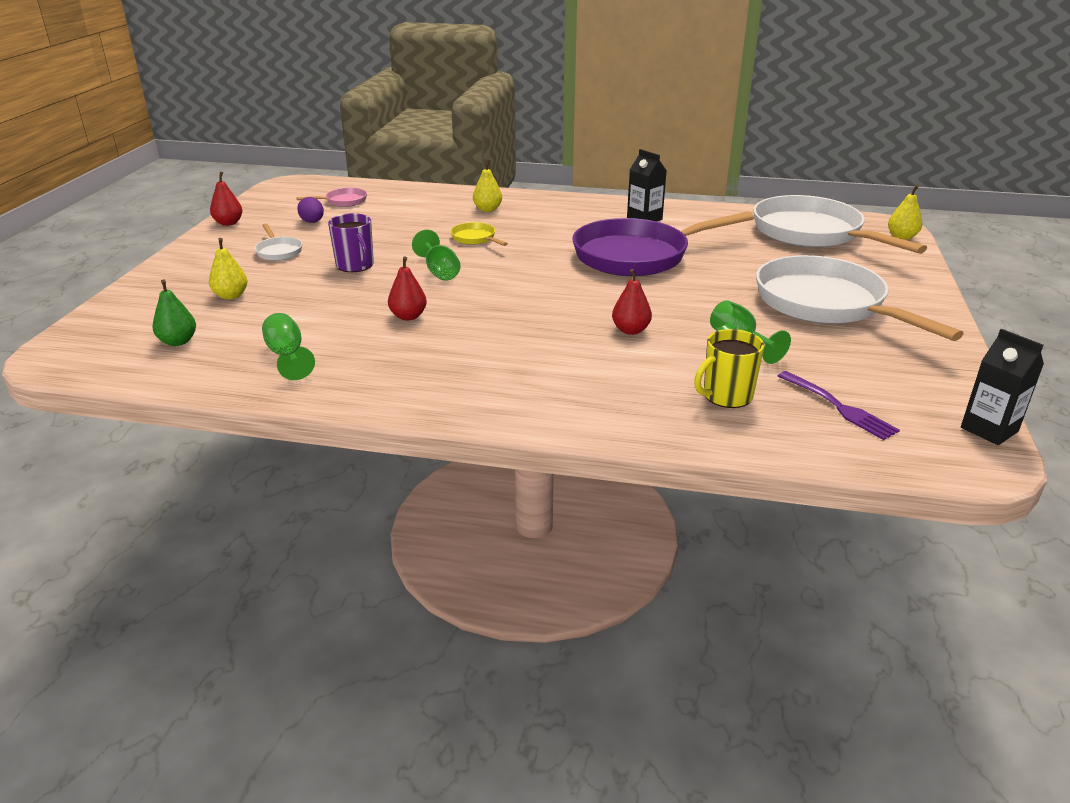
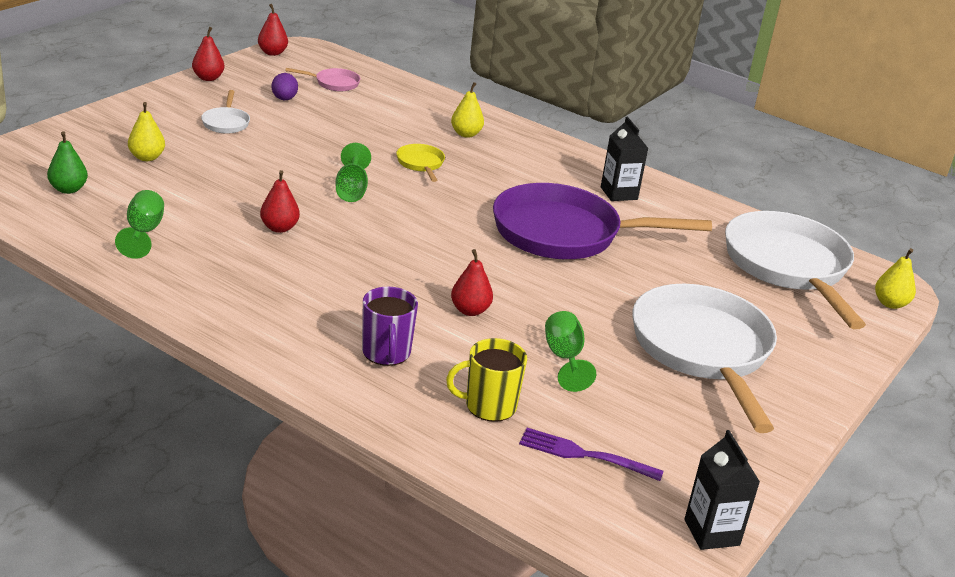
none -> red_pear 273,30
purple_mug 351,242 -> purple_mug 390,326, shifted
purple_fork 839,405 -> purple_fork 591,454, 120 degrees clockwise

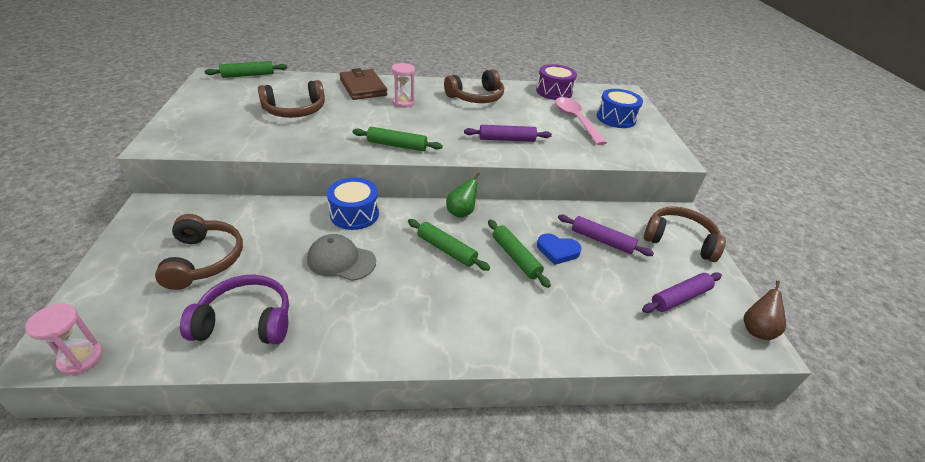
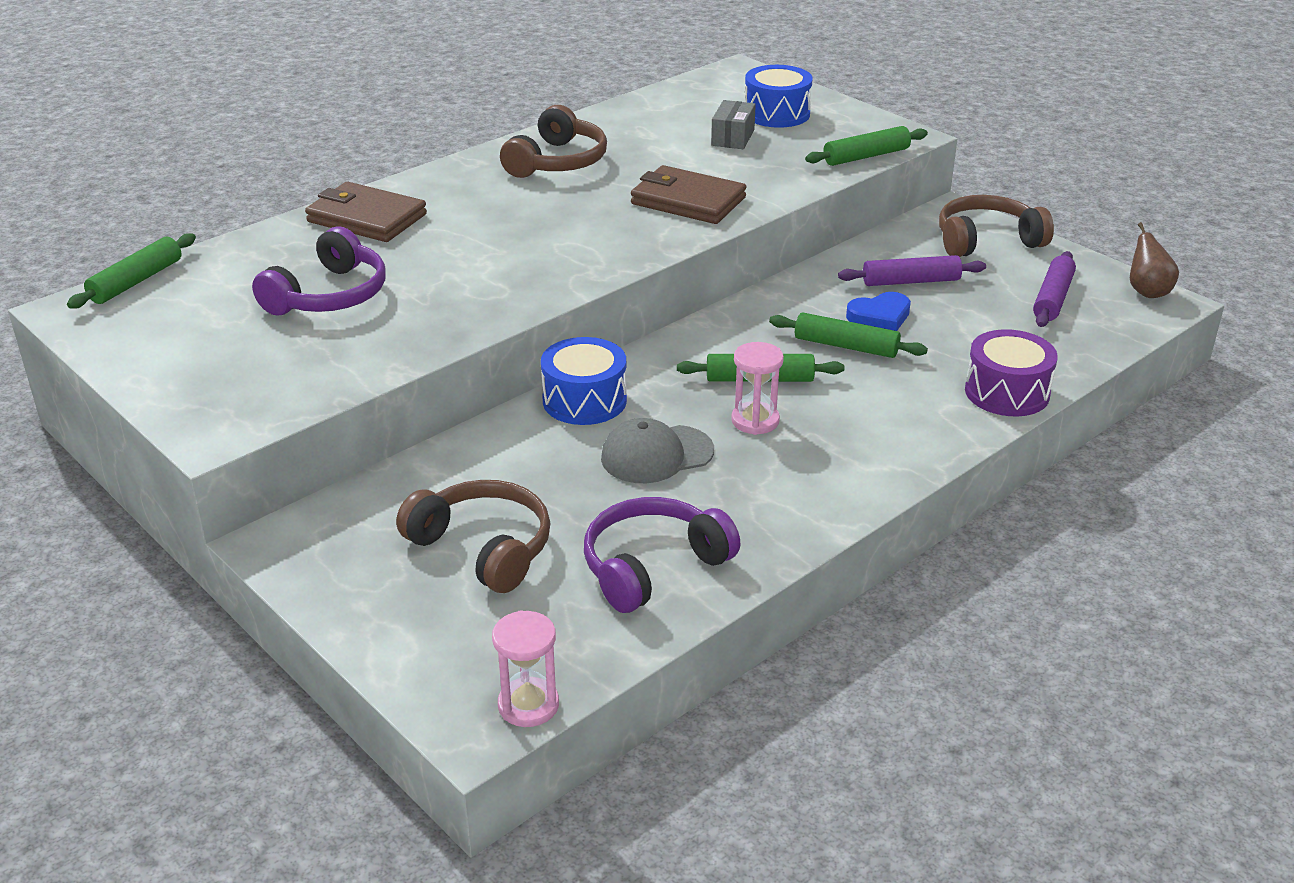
brown_headphones 291,99 -> purple_headphones 319,271
purple_rolling_pin 508,133 -> brown_wallet 688,194
pink_spoon 581,121 -> grey_box 733,124
pink_hourglass 403,85 -> pink_hourglass 757,388, shifted
green_rolling_pin 398,139 -> green_rolling_pin 866,146, shifted
purple_drum 556,82 -> purple_drum 1011,372, shifted
green_pear 463,195 -> none

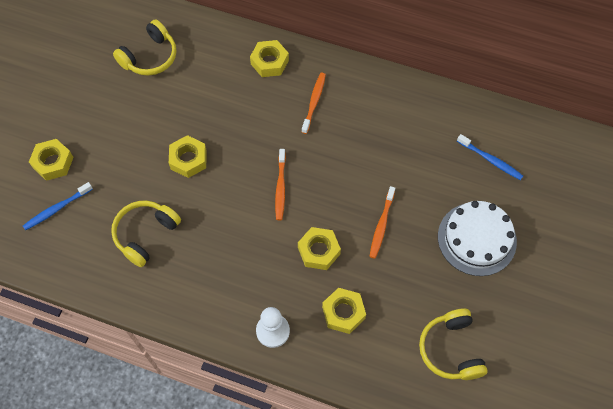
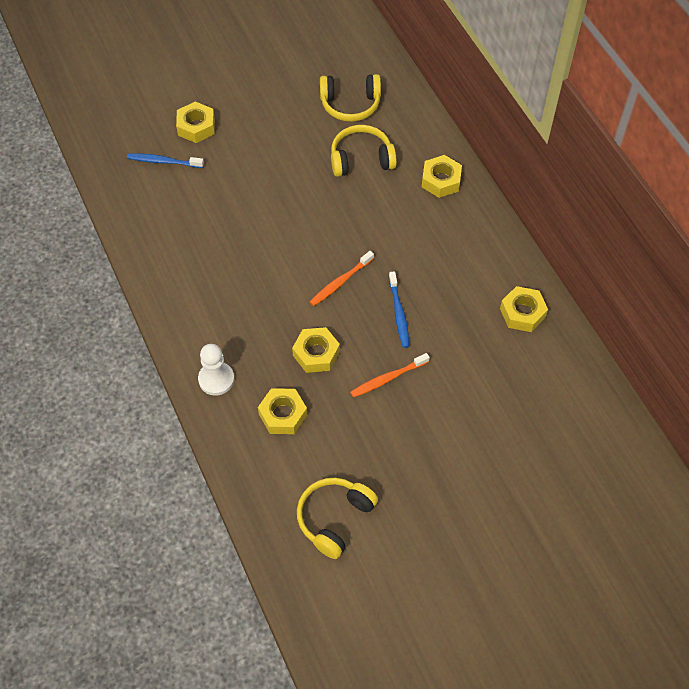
yellow_headphones 146,234 -> yellow_headphones 364,151, shifted
blue_toothbrush 490,157 -> blue_toothbrush 399,309, shifted
yellow_nut 188,156 -> yellow_nut 524,309, shifted
orange_toothbrush 314,103 -> none
white_cake 477,238 -> none

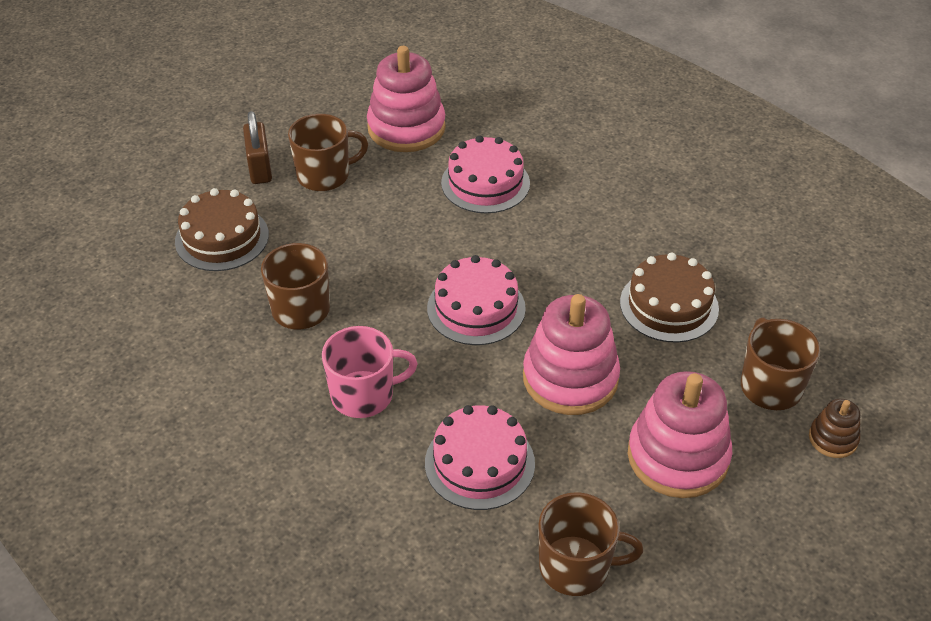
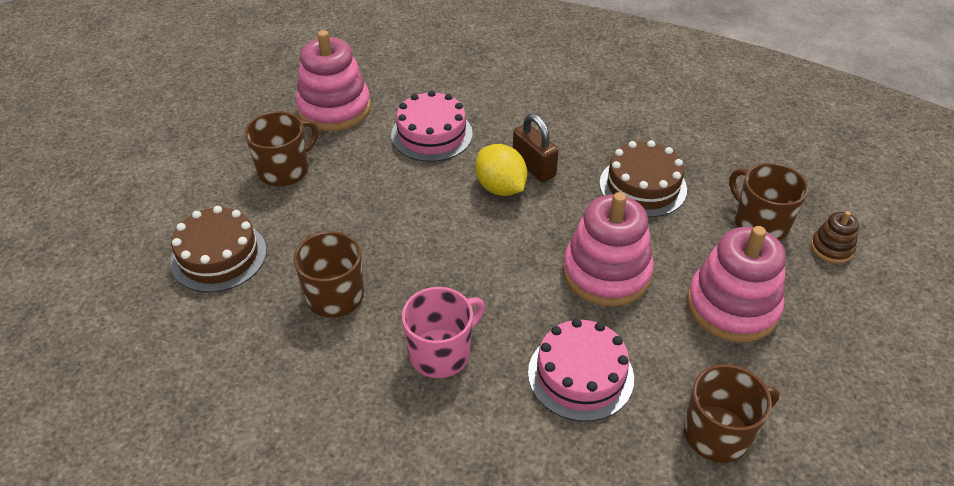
none -> yellow_lemon 501,170
brown_padlock 257,147 -> brown_padlock 536,148, shifted
pink_cake 476,300 -> none

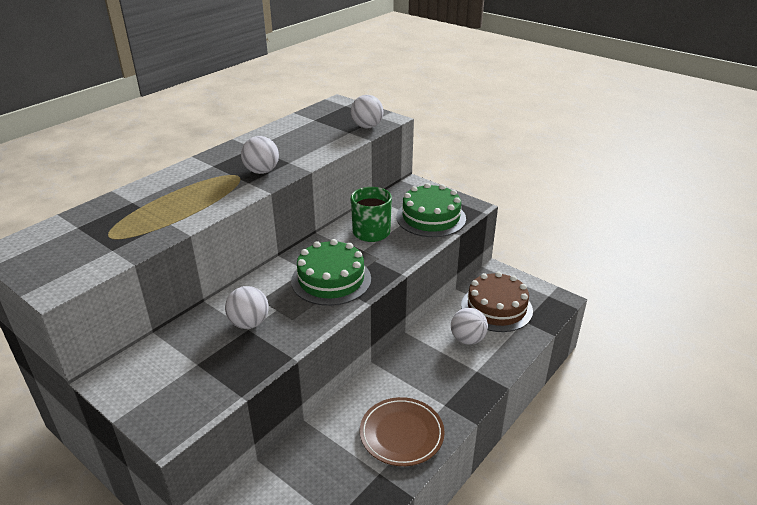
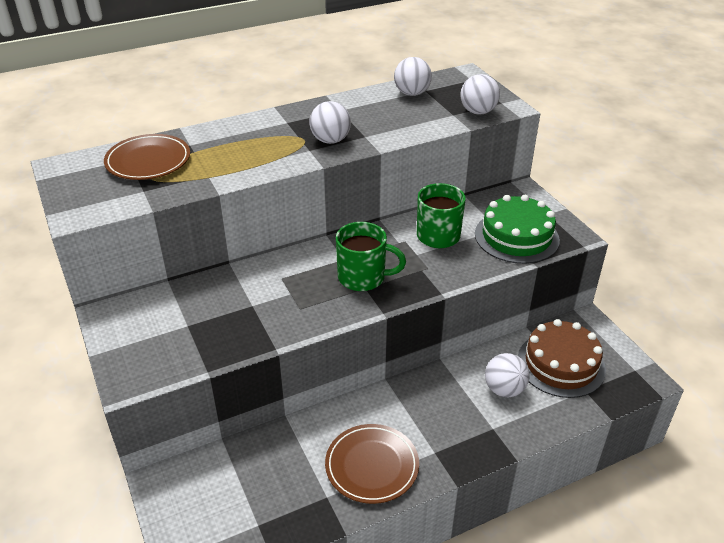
none -> brown_plate 147,157
green_cake 331,272 -> green_mug 371,256
white_ball 247,307 -> white_ball 413,76, shifted

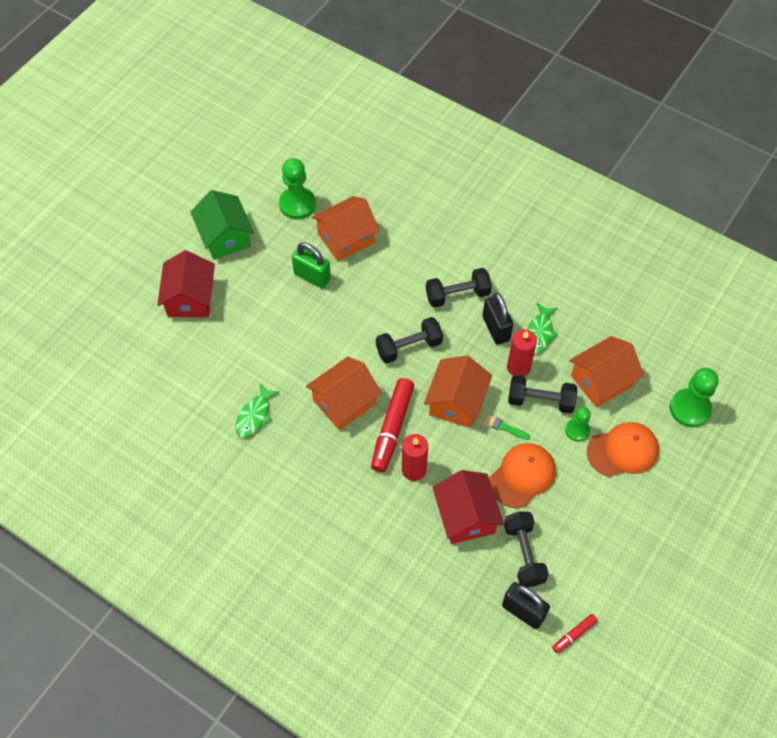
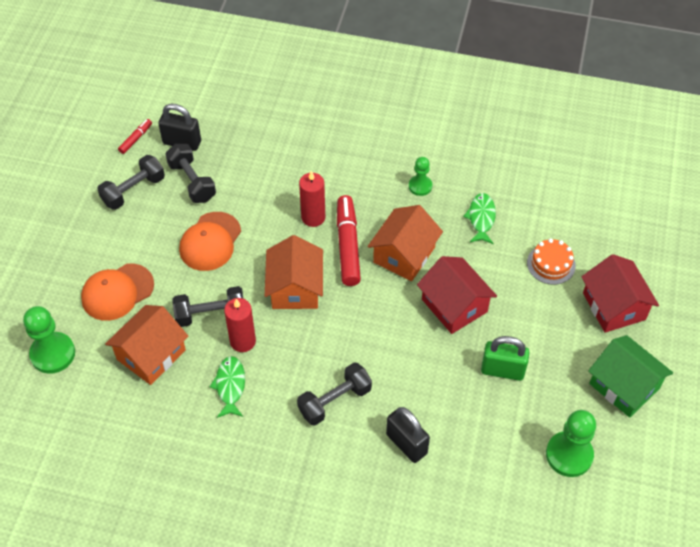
black_dumbbell 409,340 -> black_dumbbell 131,182, shifted
black_padlock 497,318 -> black_padlock 408,435, shifted
green_pawn 578,424 -> green_pawn 420,176, shifted
red_house 468,507 -> red_house 457,295, shifted
none -> orange_cake 551,261
orange_house 346,228 -> none
green_brush 506,427 -> none

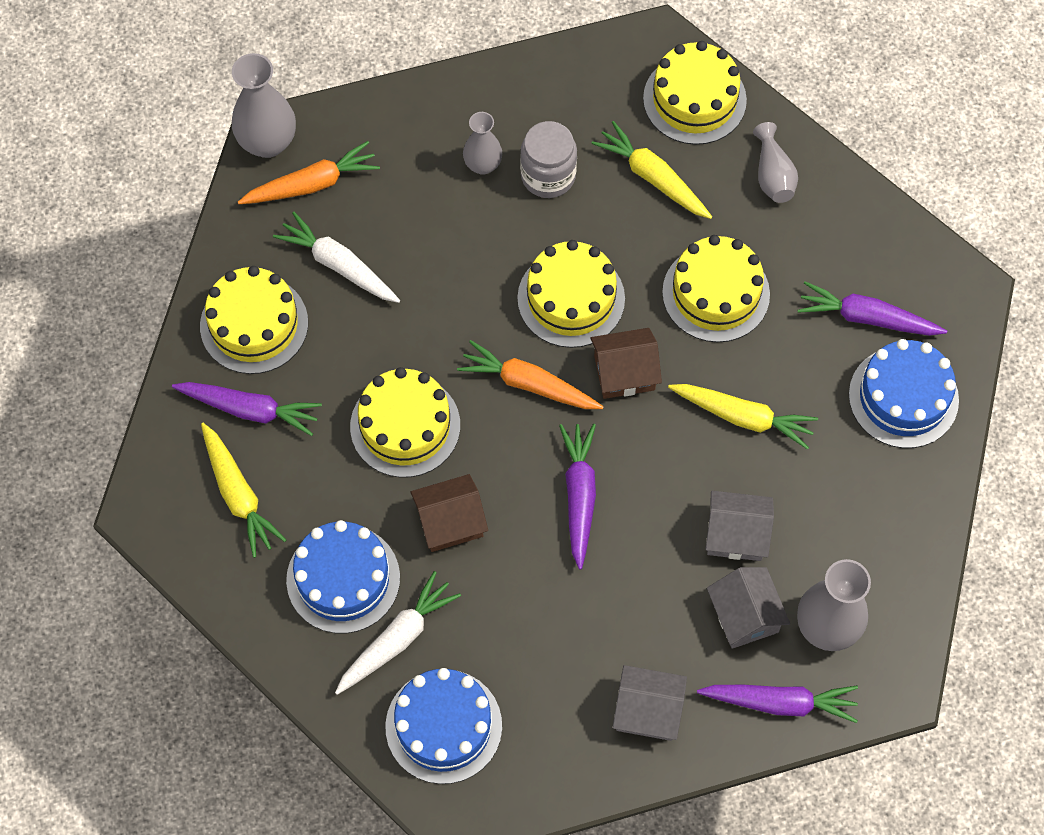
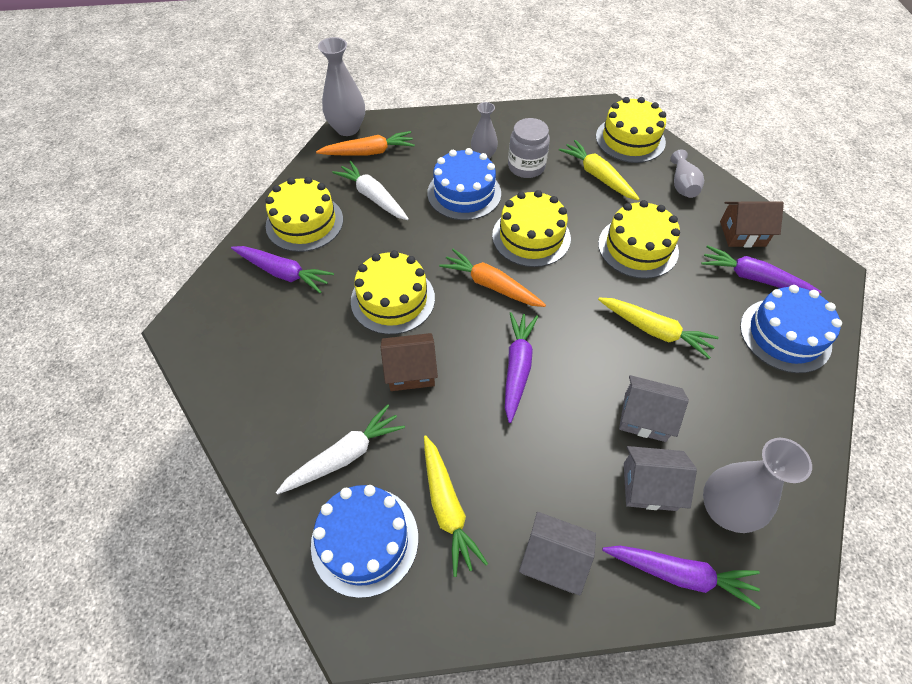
yellow_carrot 243,490 -> yellow_carrot 456,506, shifted
blue_cake 343,577 -> blue_cake 464,184, shifted
grey_house 748,608 -> grey_house 660,478, 75 degrees counterclockwise
brown_house 626,363 -> brown_house 752,224, shifted

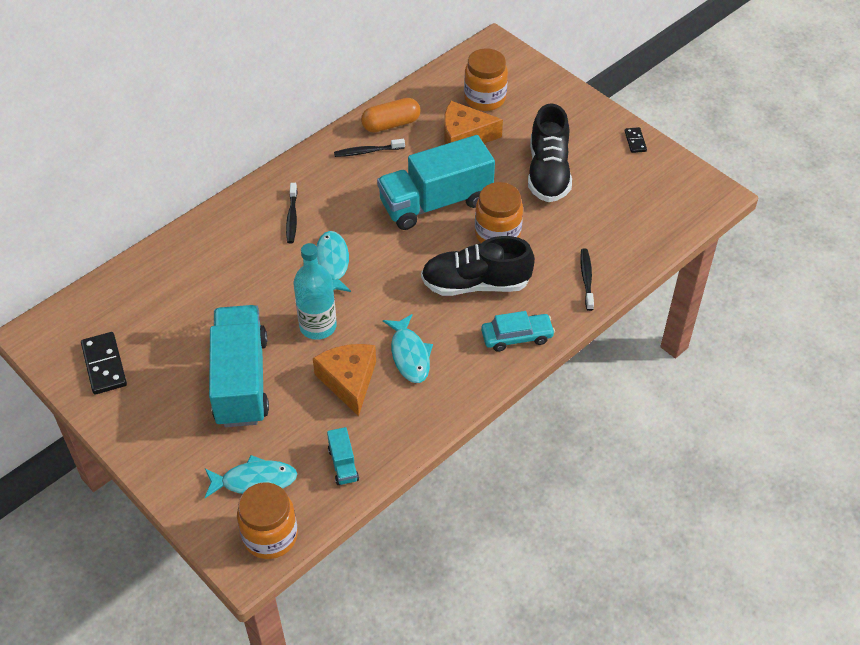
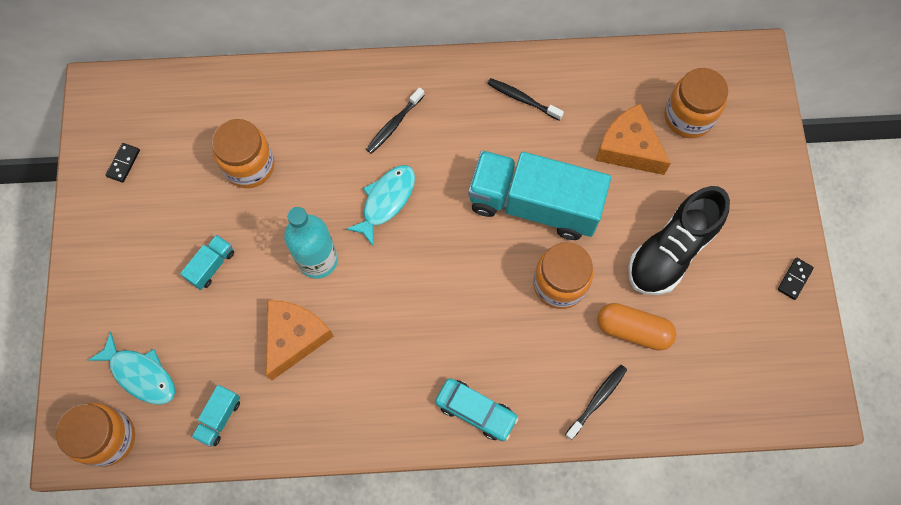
black_domino 104,363 -> black_domino 123,163, x0.55
turquoise_truck 239,366 -> turquoise_truck 207,262, x0.41
none -> orange_jar 243,153
orange_capsule 390,115 -> orange_capsule 636,327, shifted
turquoise_fish 408,348 -> none
black_shoe 478,266 -> none

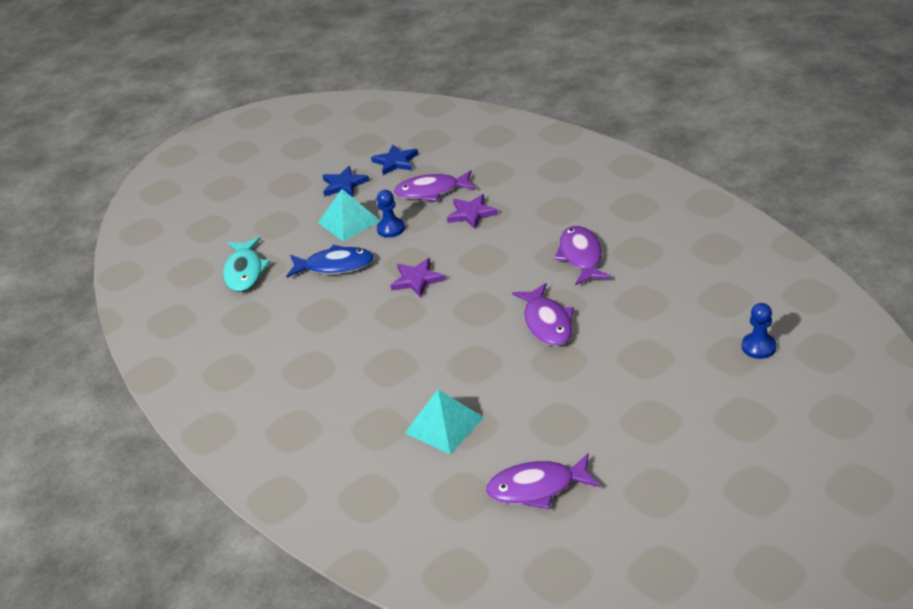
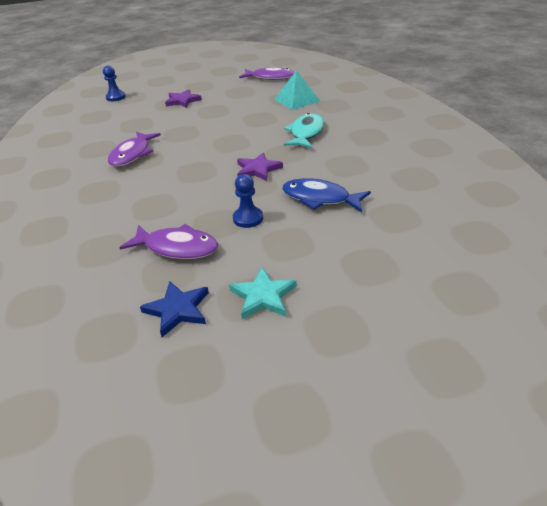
purple_star 472,211 -> purple_star 183,98, shifted
blue_star 345,181 -> turquoise_star 263,293
turquoise_fish 247,264 -> turquoise_fish 304,130, shifted
turquoise_pyramid 349,215 -> none
purple_fish 543,314 -> none

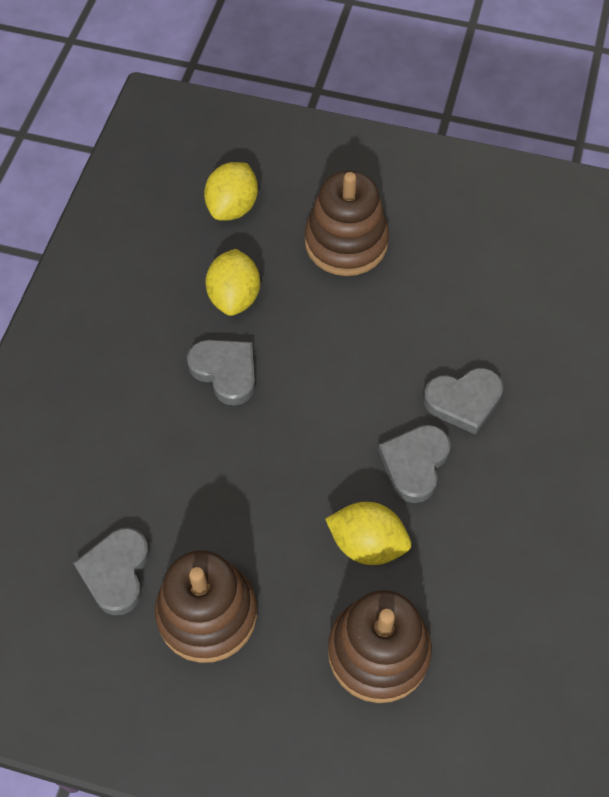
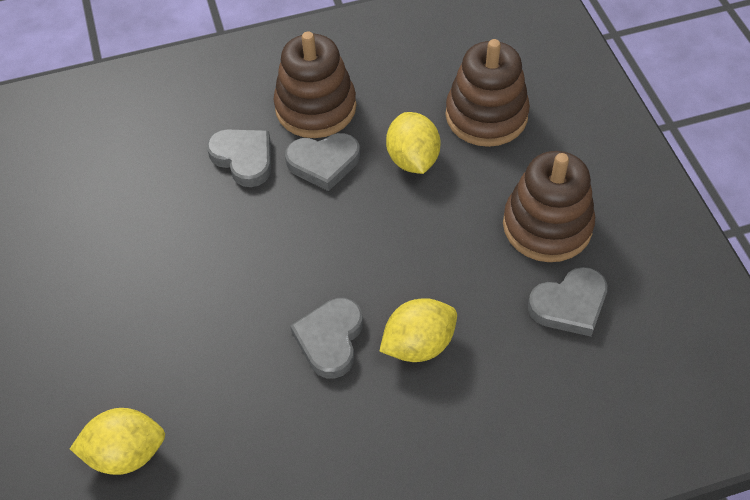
brown_stacking_toy 347,223 -> brown_stacking_toy 314,84, shifted
yellow_lemon 233,282 -> yellow_lemon 418,330, shifted

